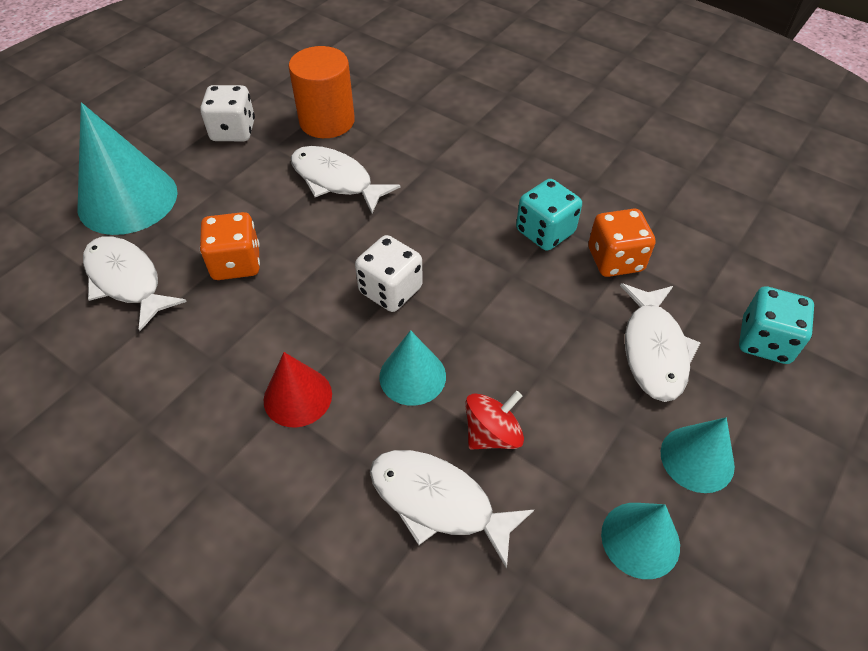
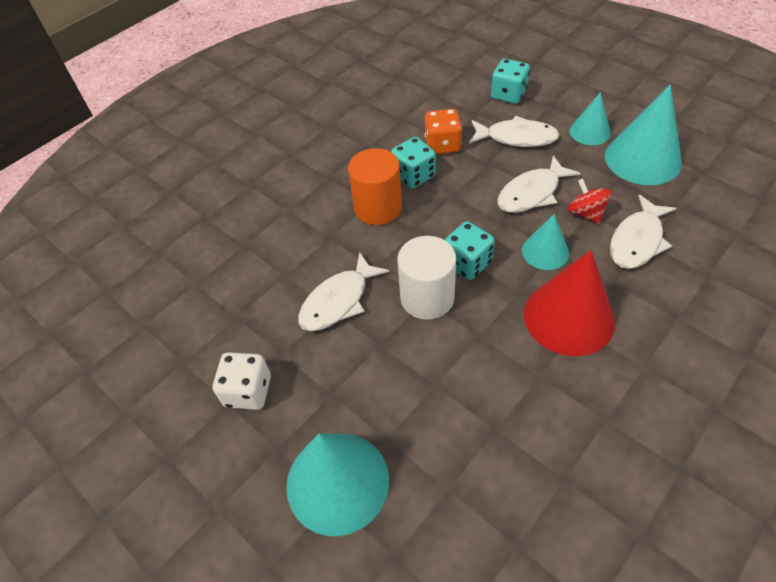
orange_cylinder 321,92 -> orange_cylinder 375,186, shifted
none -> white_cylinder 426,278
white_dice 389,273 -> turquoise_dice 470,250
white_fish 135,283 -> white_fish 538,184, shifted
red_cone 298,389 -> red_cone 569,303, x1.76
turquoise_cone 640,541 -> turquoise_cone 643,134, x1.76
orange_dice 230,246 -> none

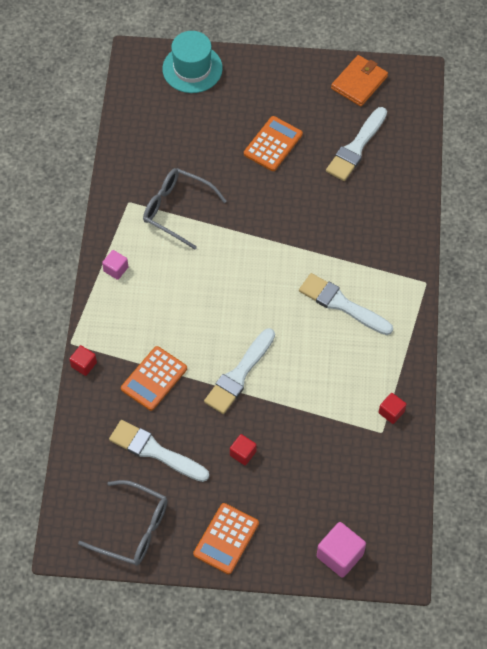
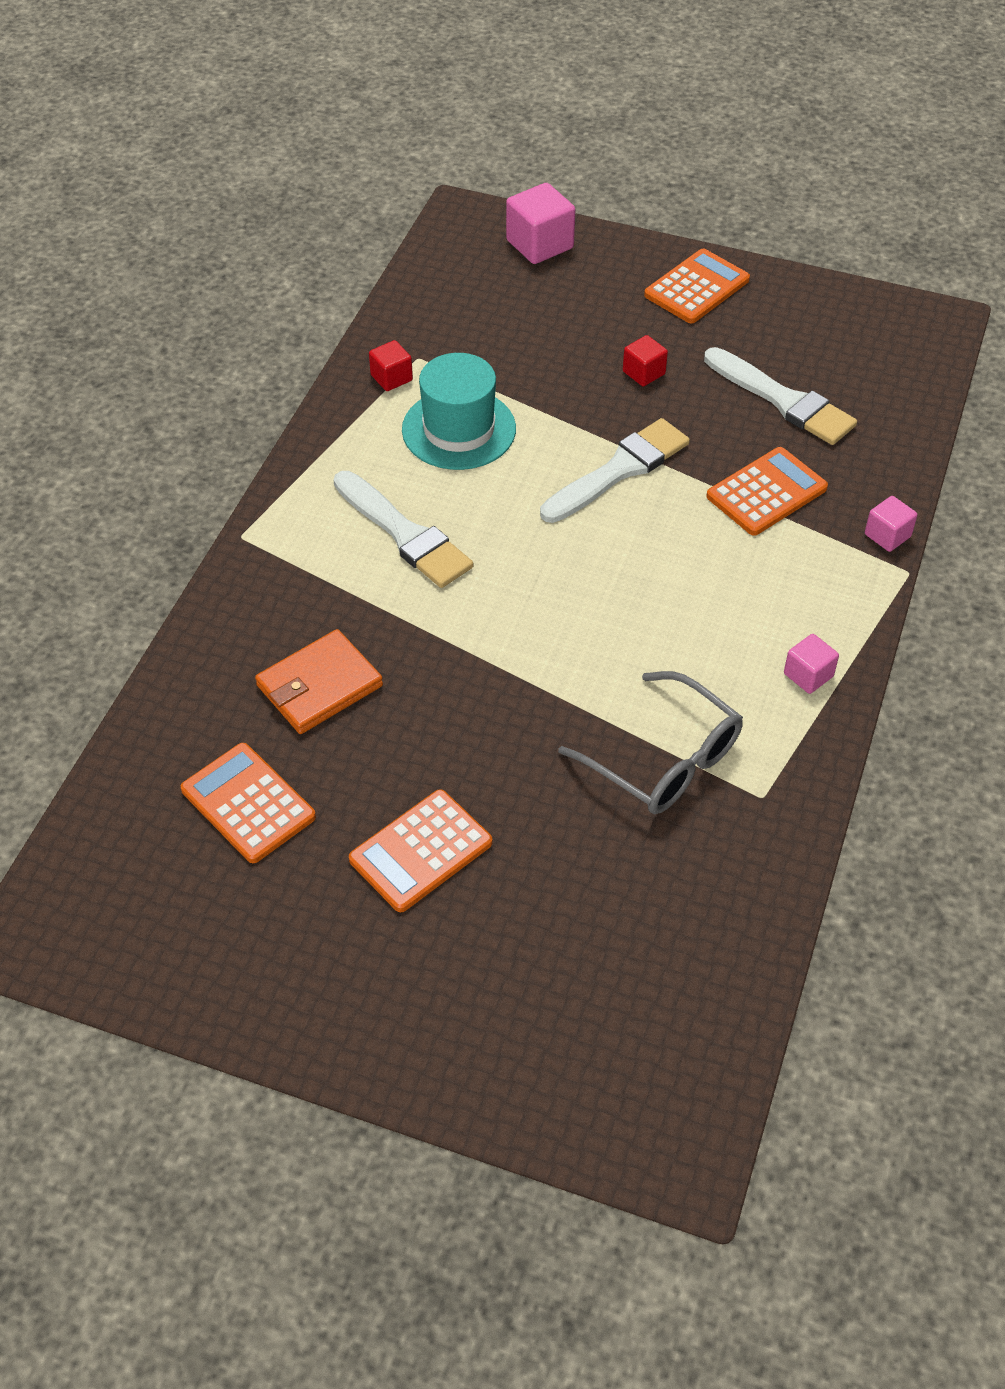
white_brush 356,144 -> orange_calculator 248,803
orange_wallet 359,80 -> orange_wallet 319,681, shifted
turquoise_hat 192,62 -> turquoise_hat 459,411, shifted
red_cube 83,360 -> pink_cube 891,524
grey_glasses 122,523 -> none

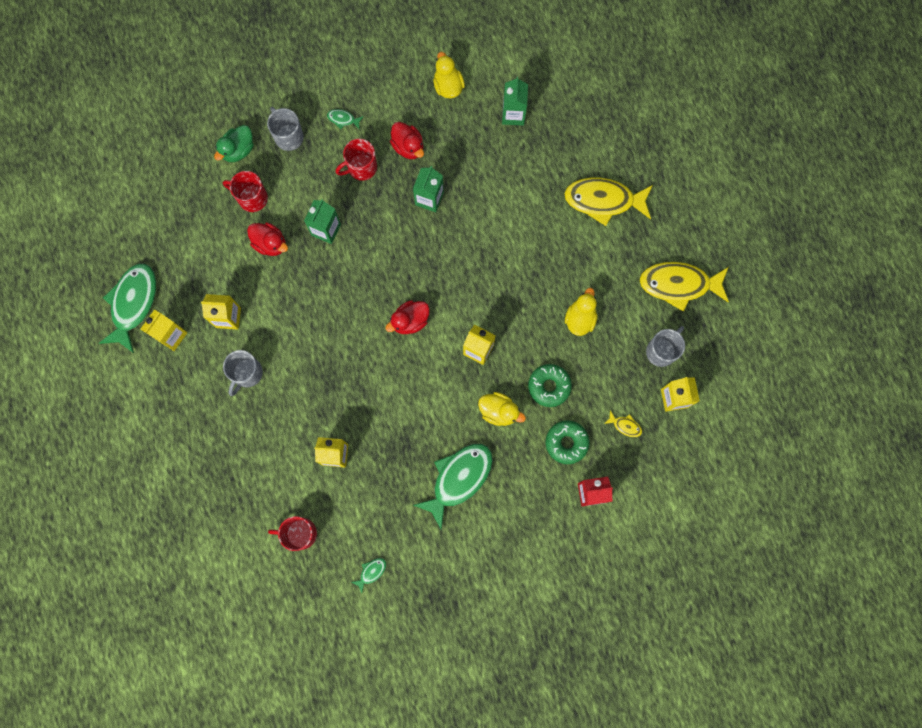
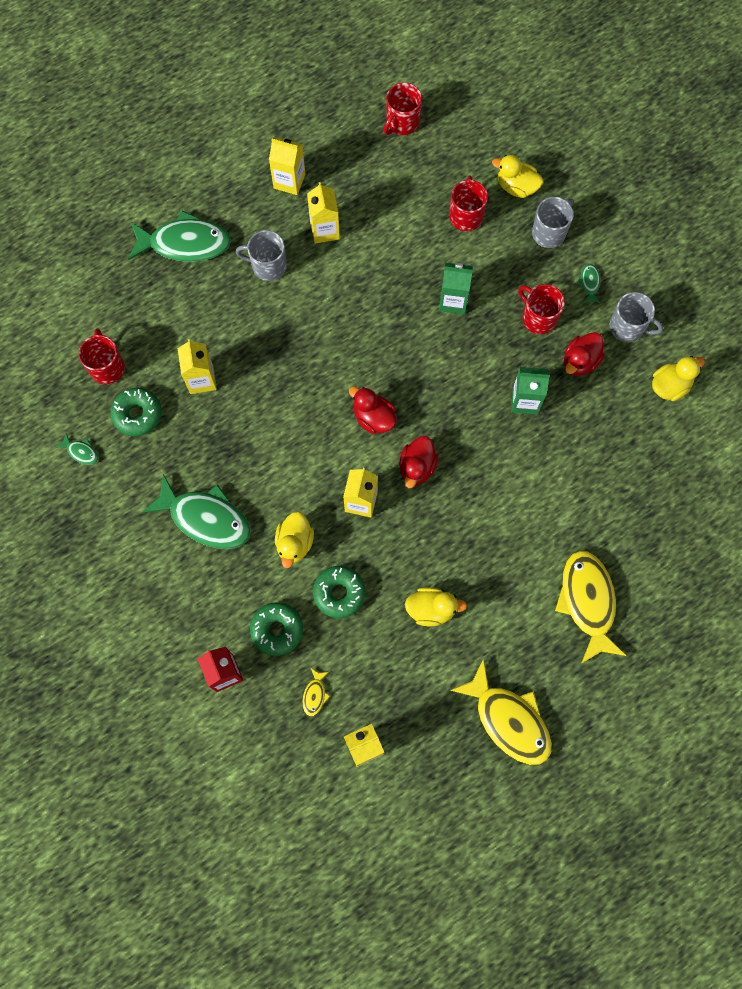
none -> green_donut 135,412
green_fish 127,308 -> green_fish 179,236, shifted
none -> red_mug 403,109
red_duck 267,239 -> red_duck 418,462, shifted
yellow_fish 684,287 -> yellow_fish 501,712, 150 degrees clockwise
green_duck 234,143 -> yellow_duck 517,176
grey_mug 665,346 -> grey_mug 636,317, shifted
green_carton 515,101 -> none

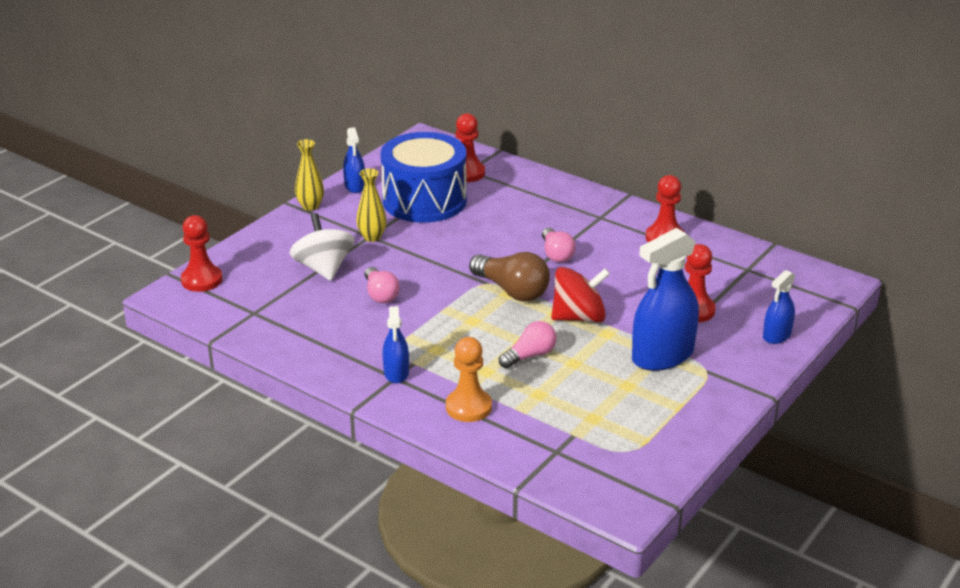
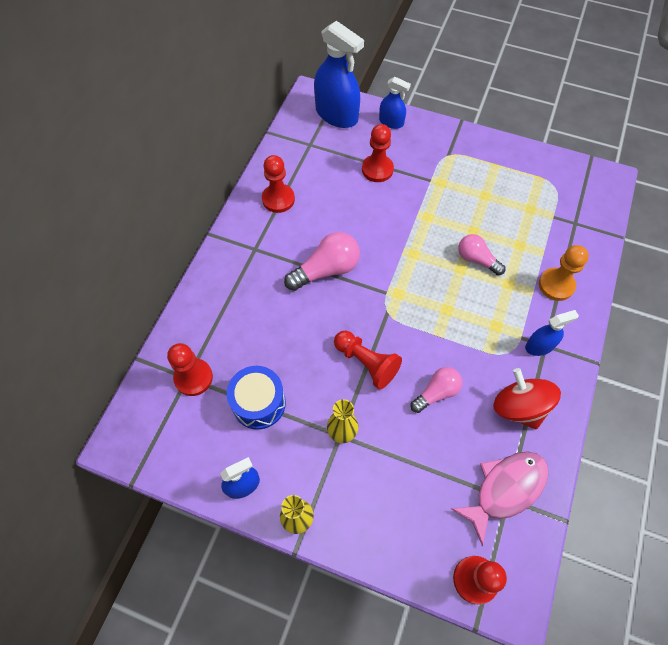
blue_drum 424,177 -> blue_drum 256,398, x0.61
pink_light_bulb 559,245 -> pink_light_bulb 322,261, x1.53
blue_spray_bottle 665,299 -> blue_spray_bottle 339,74, shifted
none -> red_pawn 368,360
none -> pink_fish 499,498
red_spinning_top 580,295 -> red_spinning_top 527,398, shifted
white_spinning_top 322,247 -> none
brown_light_bulb 509,277 -> none

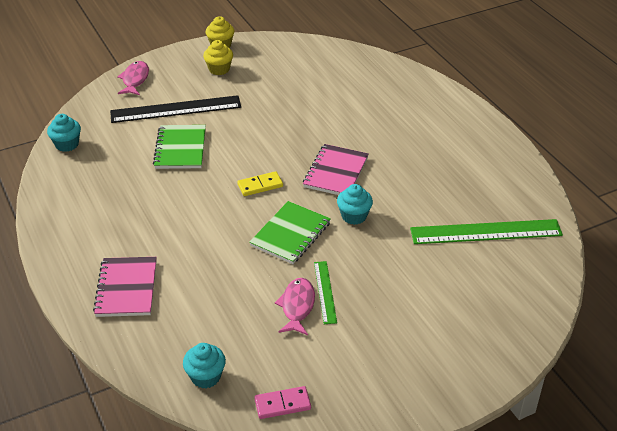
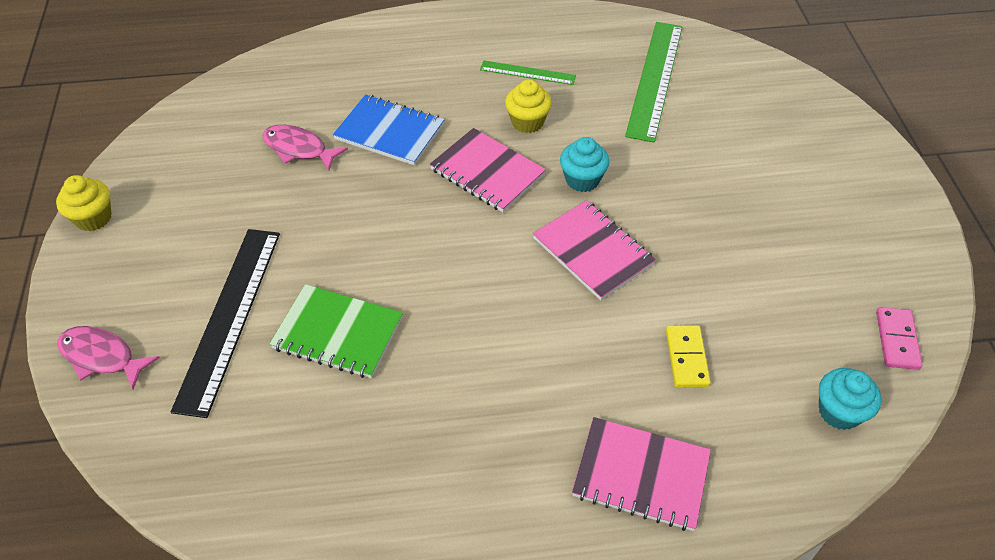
pink_fish 295,306 -> pink_fish 305,148, shifted
none -> blue_notebook 388,129
green_ruler 325,292 -> green_ruler 528,72, shifted
yellow_cupcake 218,57 -> yellow_cupcake 528,106, shifted
green_notebook 290,232 -> pink_notebook 594,250
yellow_domino 260,183 -> yellow_domino 688,356, shifted
turquoise_cupcake 64,133 -> none

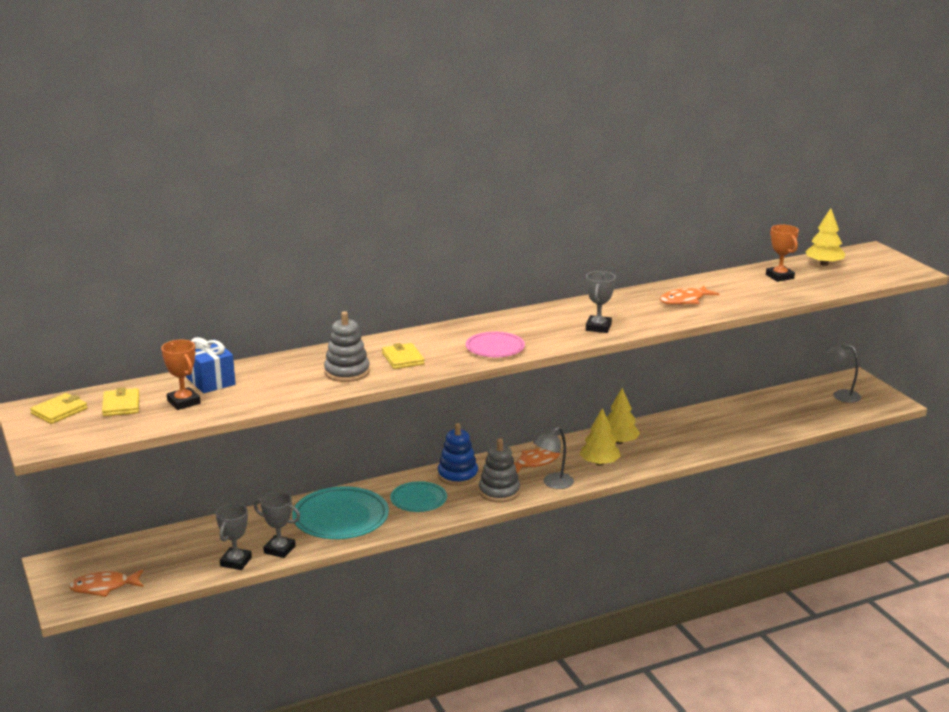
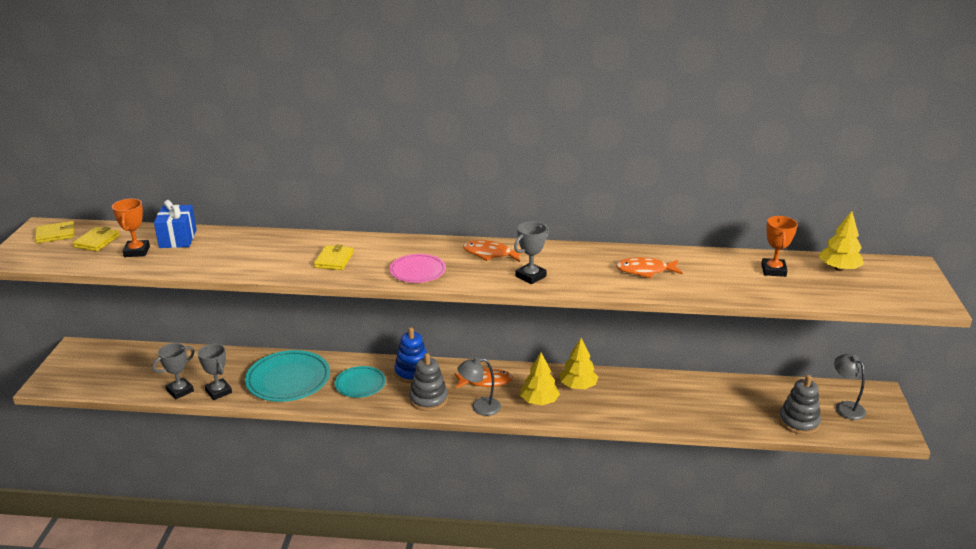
orange_fish 106,583 -> orange_fish 492,251, shifted
grey_stacking_toy 347,346 -> grey_stacking_toy 800,405, shifted

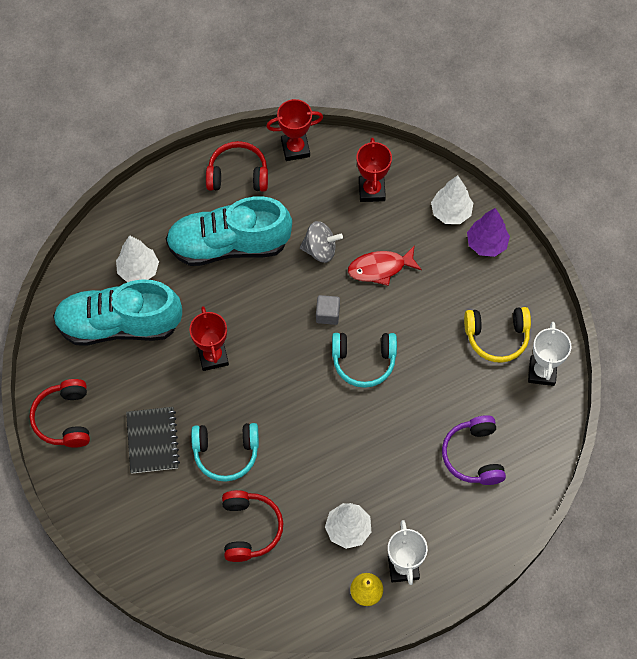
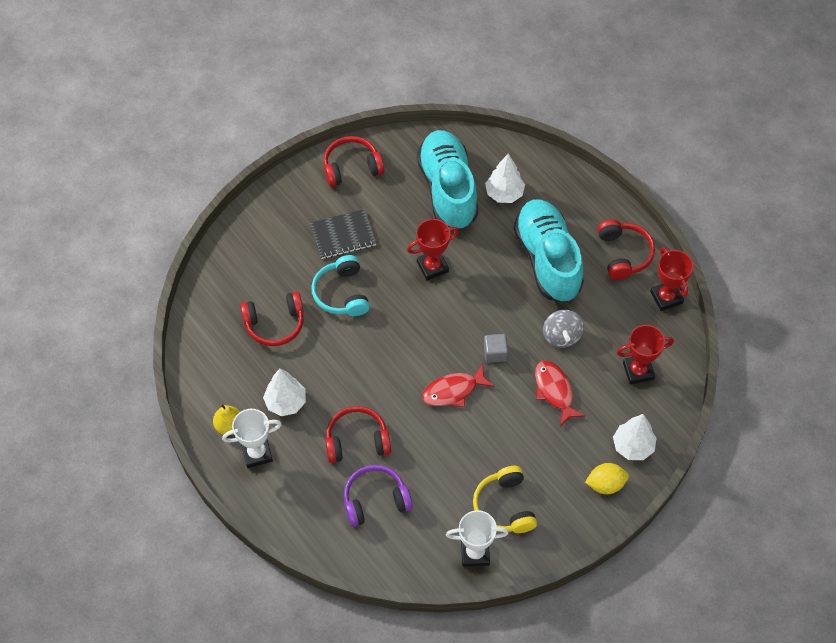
none -> red_headphones 358,434
turquoise_headphones 364,360 -> red_fish 458,385
purple_tree 488,232 -> yellow_lemon 607,478

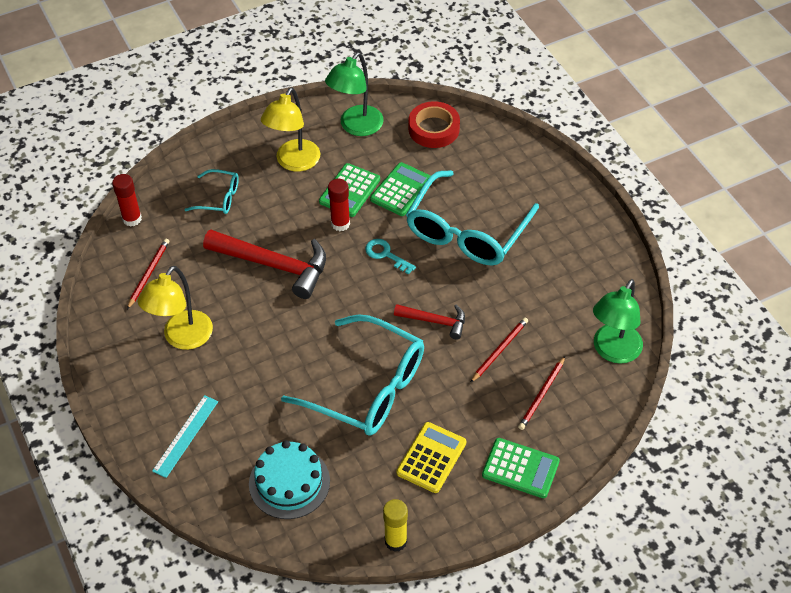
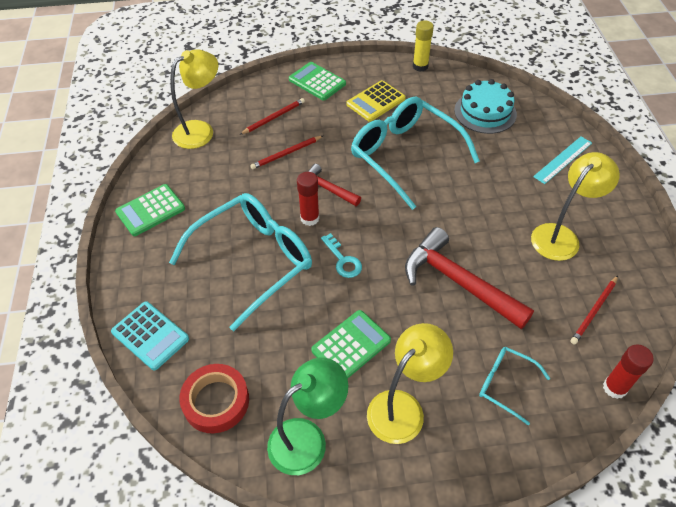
none -> turquoise_calculator 150,336
green_calculator 400,189 -> green_calculator 150,210, shifted
green_lamp 618,321 -> yellow_lamp 194,99
red_glue_stick 339,205 -> red_glue_stick 308,199, shifted

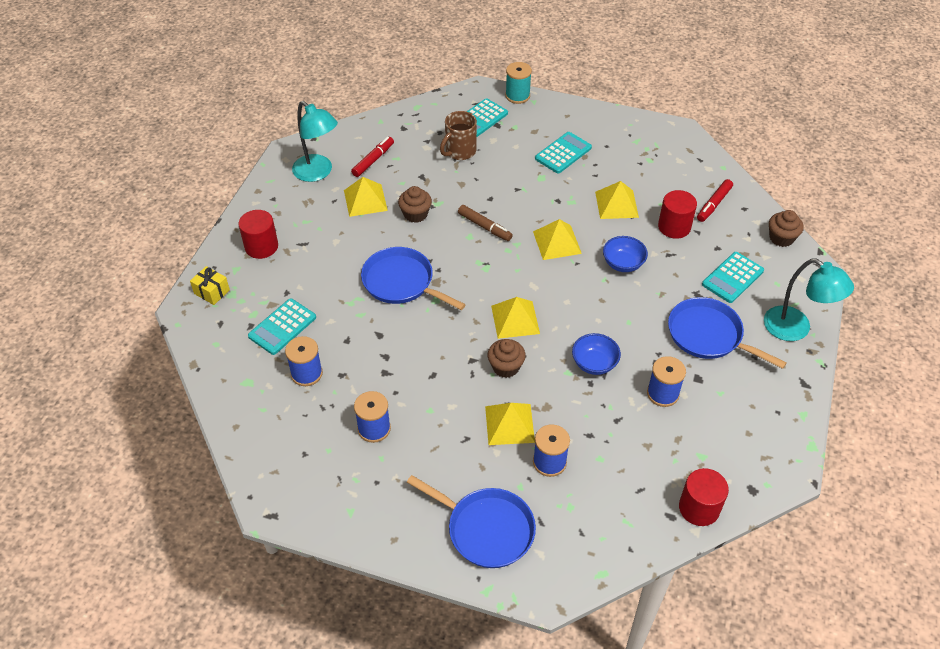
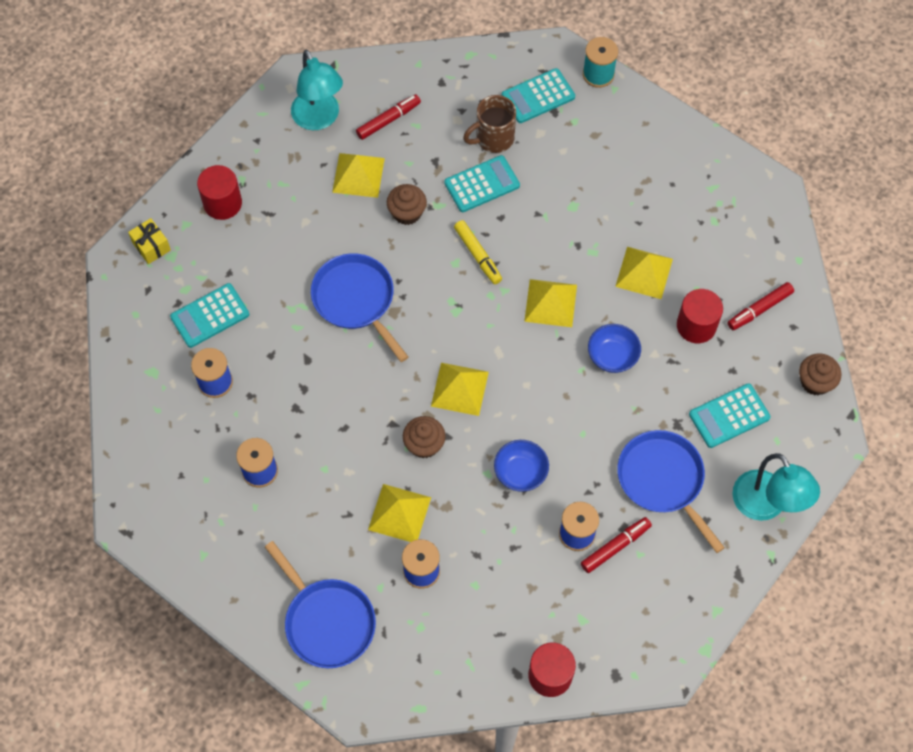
turquoise_calculator 563,153 -> turquoise_calculator 482,183, shifted
brown_marker 485,223 -> yellow_marker 478,252
none -> red_marker 616,545

